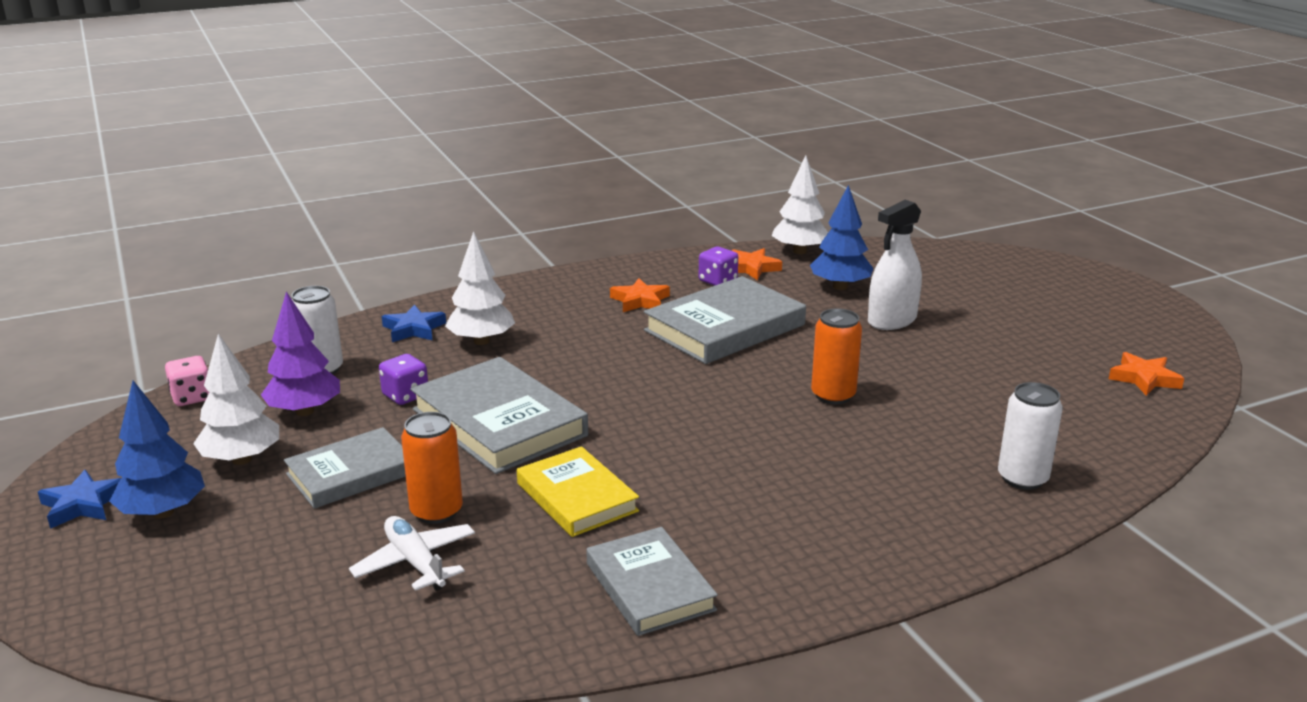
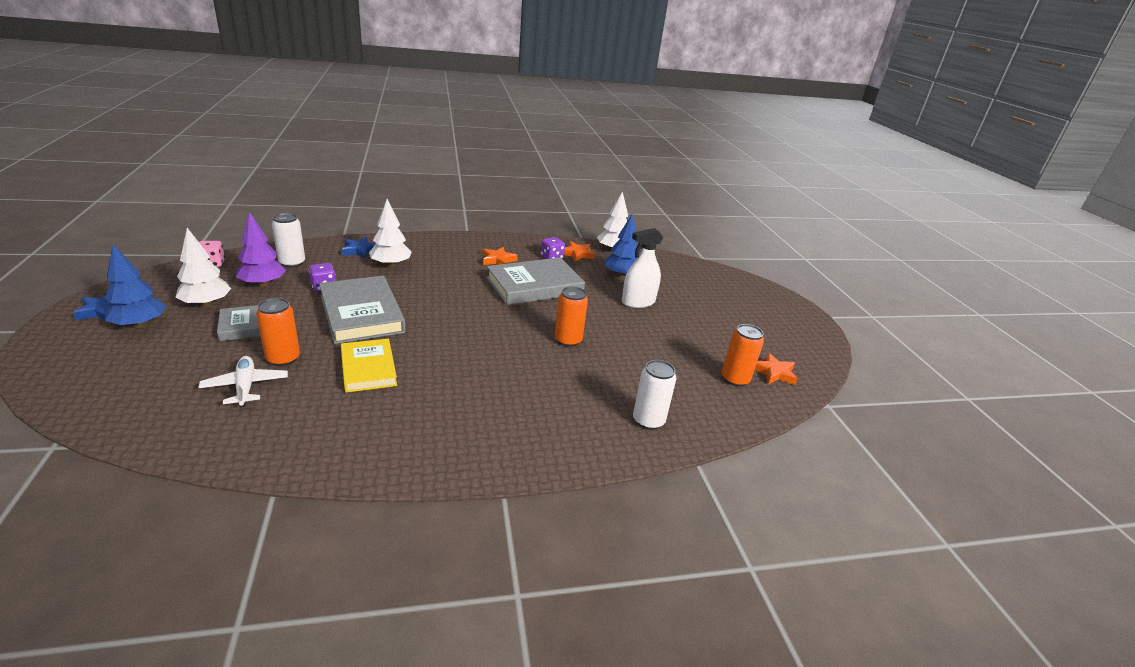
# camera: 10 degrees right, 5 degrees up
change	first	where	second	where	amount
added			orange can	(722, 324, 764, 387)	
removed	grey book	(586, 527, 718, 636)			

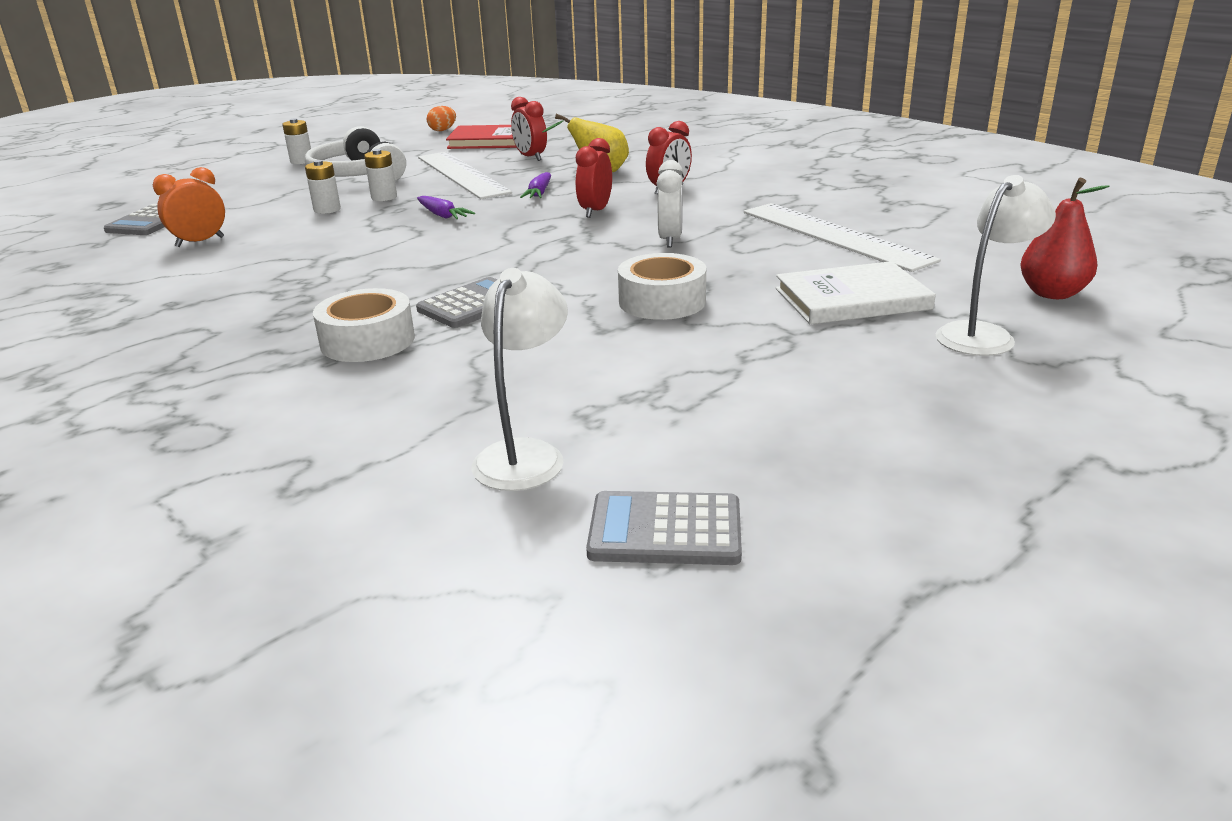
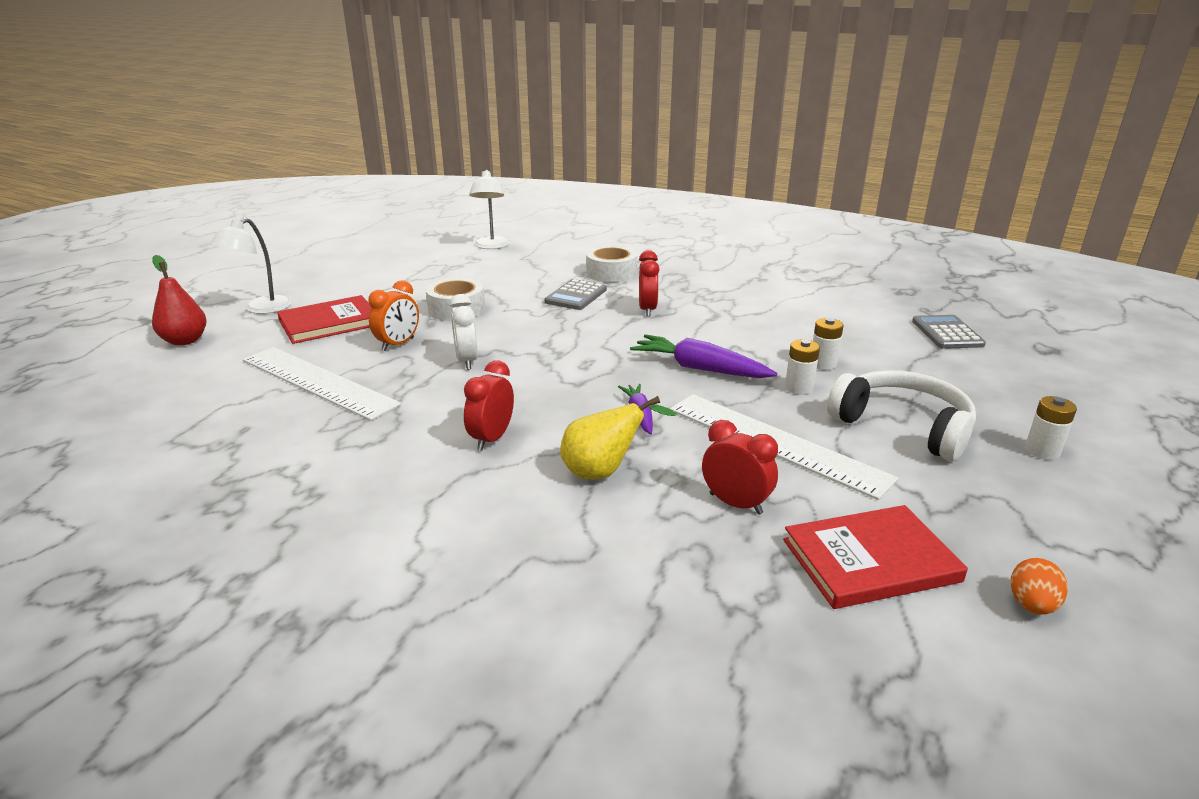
# camera: 160 degrees right, 0 degrees up
change	first	where	second	where	amount
recoloured	white book	(776, 261, 936, 325)	red book	(277, 295, 371, 344)	
moved	orange clock	(153, 167, 225, 247)		(368, 280, 419, 351)	
resized	purple carrot	(417, 196, 475, 219)		(630, 334, 777, 378)	x1.71
moved	red clock	(576, 138, 612, 218)		(639, 250, 660, 317)	
removed	grey calculator	(586, 491, 742, 565)			

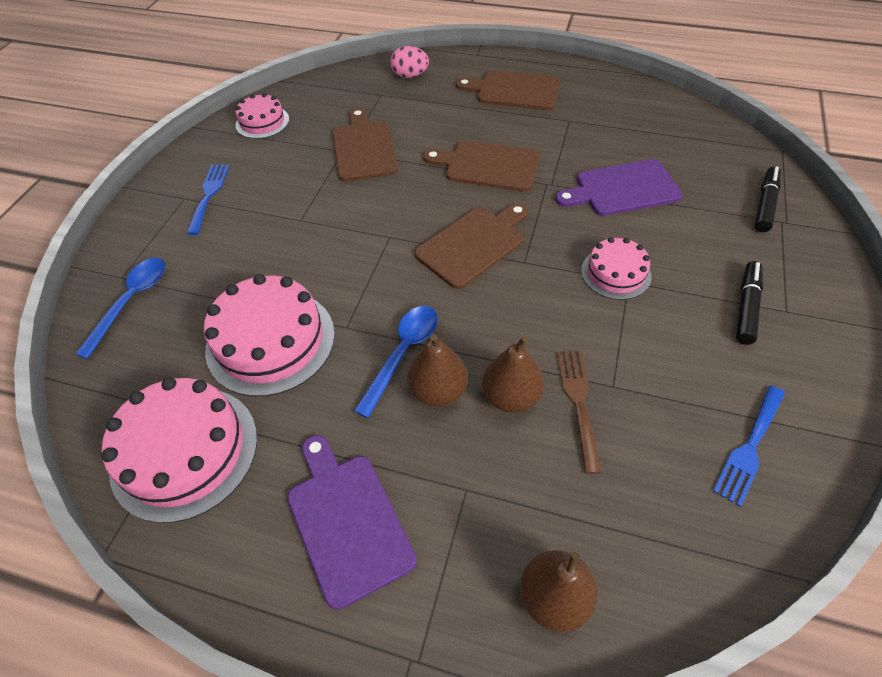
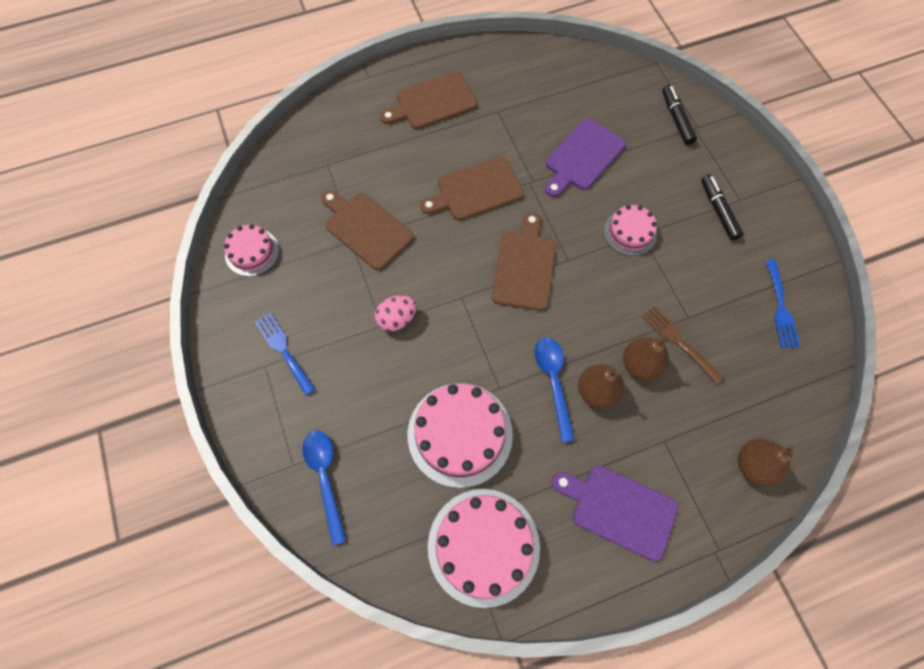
# camera: 40 degrees left, 15 degrees up
change	first	where	second	where	amount
moved	pink egg	(390, 46, 429, 78)		(375, 296, 417, 331)	

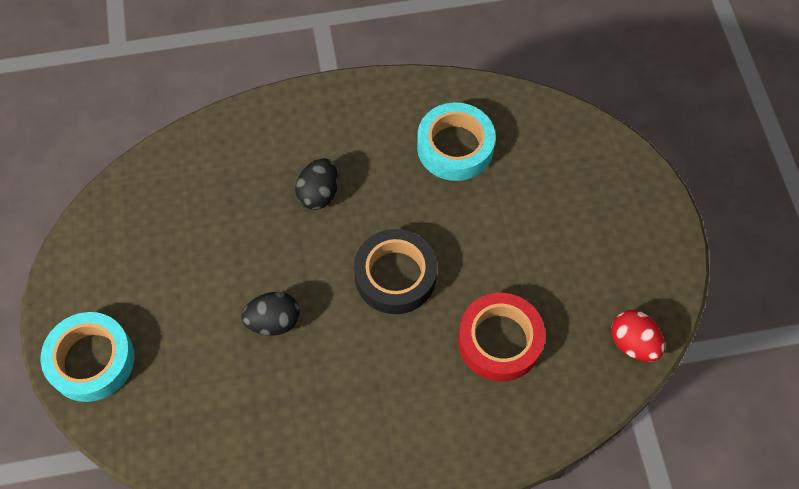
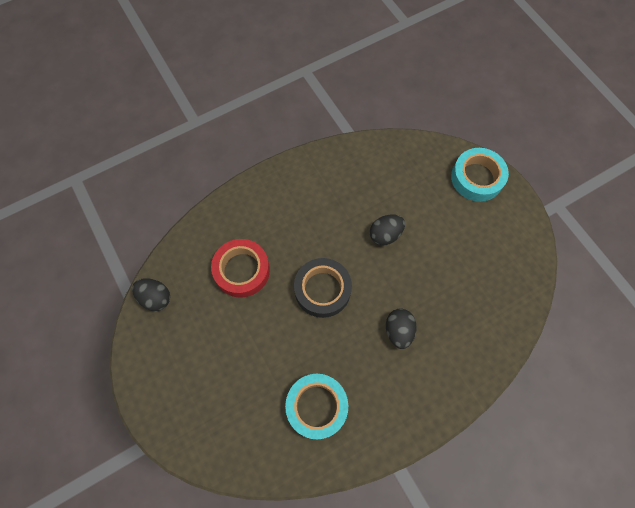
# camera: 160 degrees right, 5 degrees up
change	first	where	second	where	amount
recoloured	red egg	(611, 310, 665, 362)	black egg	(132, 278, 170, 311)	

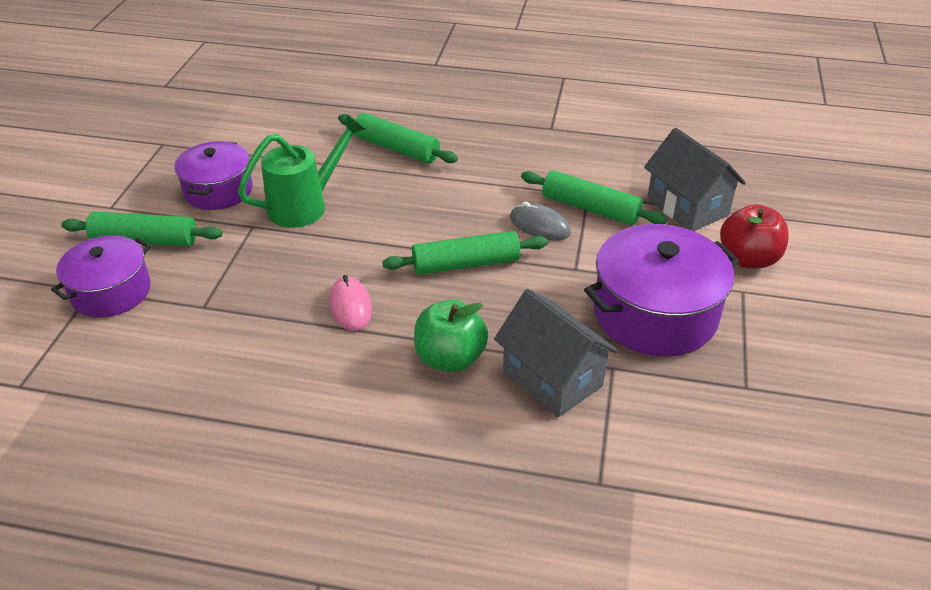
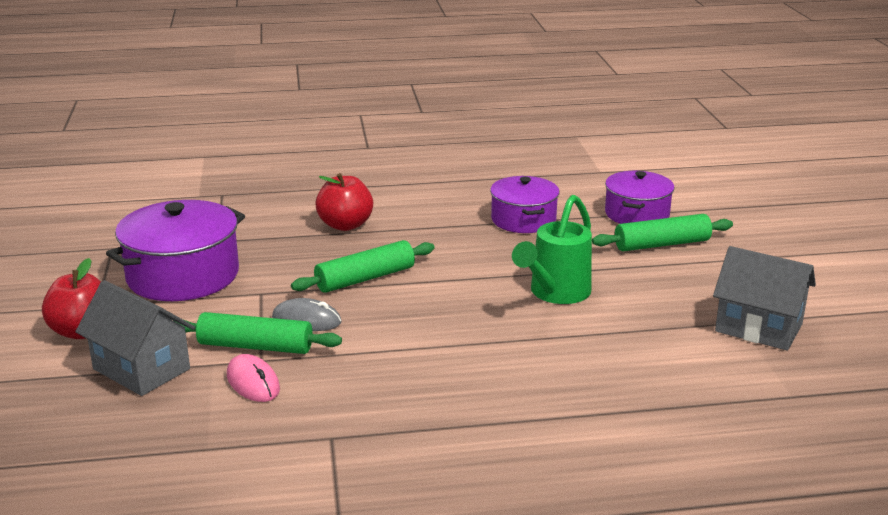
# camera: 160 degrees right, 15 degrees down
change	first	where	second	where	amount
moved	pink mouse	(329, 275, 372, 331)		(227, 354, 280, 402)	
recoloured	green apple	(414, 300, 488, 372)	red apple	(315, 173, 373, 231)	
moved	purple pot	(174, 141, 253, 210)		(490, 176, 559, 233)	
moved	grey house	(494, 289, 619, 417)		(713, 246, 816, 351)	
removed	green rolling pin	(338, 113, 458, 164)			

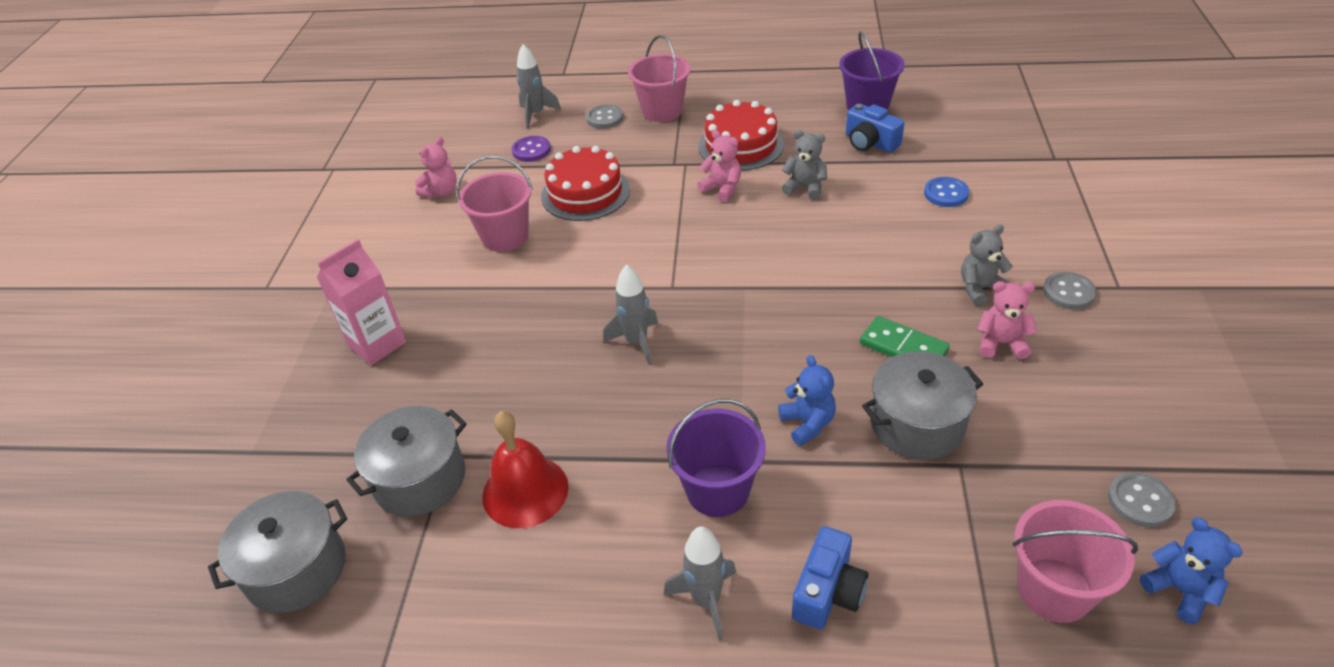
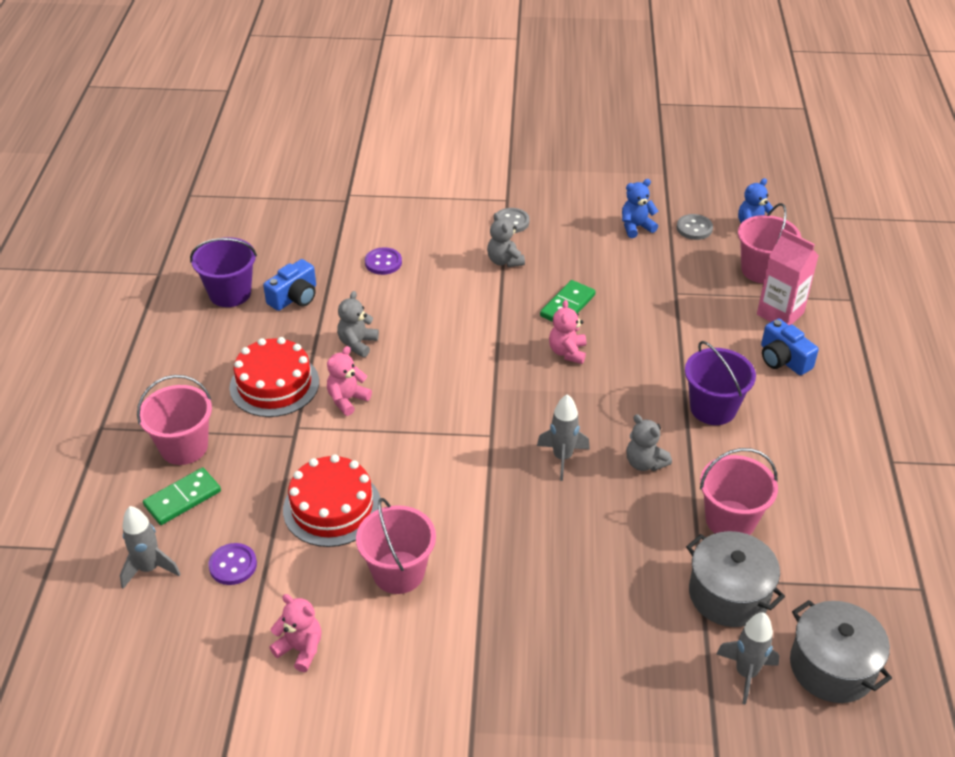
# camera: 95 degrees left, 0 degrees up
change	first	where	second	where	amount
replaced	grey button	(586, 104, 624, 129)	green domino	(143, 467, 221, 525)	
recoloured	blue button	(924, 177, 969, 207)	purple button	(365, 247, 402, 275)	
moved	pink teddy bear	(977, 281, 1038, 359)		(549, 300, 586, 364)	
moved	blue teddy bear	(778, 355, 836, 446)		(622, 179, 658, 238)	
added			grey teddy bear	(626, 414, 672, 471)	
replaced	red bell	(482, 411, 568, 528)	pink bucket	(700, 448, 778, 535)	
moved	grey rocket	(664, 526, 736, 641)		(716, 612, 779, 704)	
moved	pink carton	(317, 239, 406, 365)		(757, 229, 819, 325)	
turned	blue camera	(792, 526, 868, 629)		(761, 319, 819, 375)	150 degrees counterclockwise
removed	grey pot	(862, 351, 983, 460)			

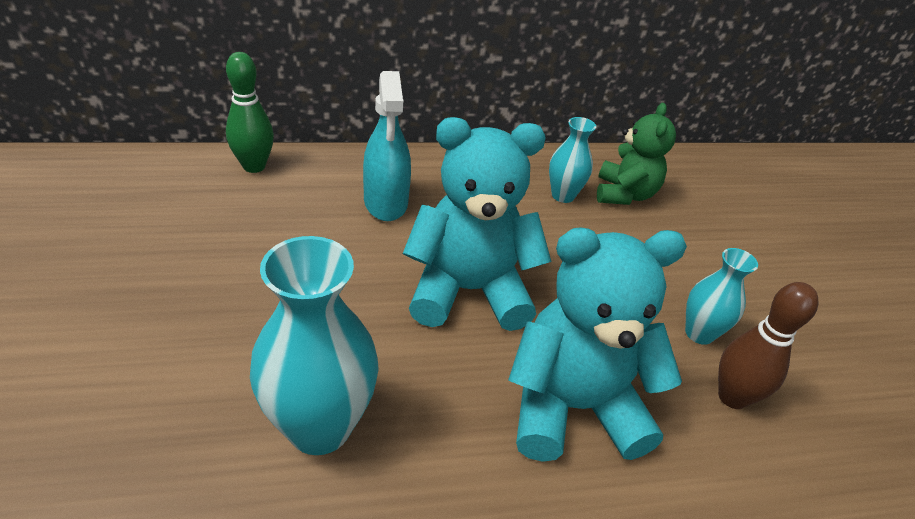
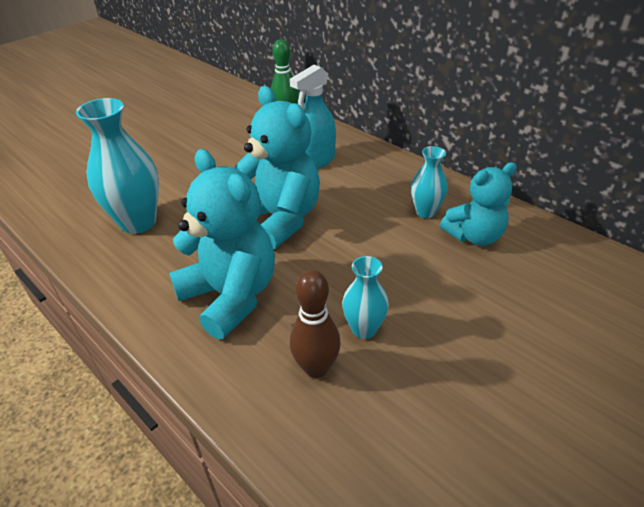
# camera: 60 degrees right, 0 degrees up
change	first	where	second	where	amount
recoloured	green teddy bear	(597, 103, 676, 205)	turquoise teddy bear	(440, 162, 517, 246)	

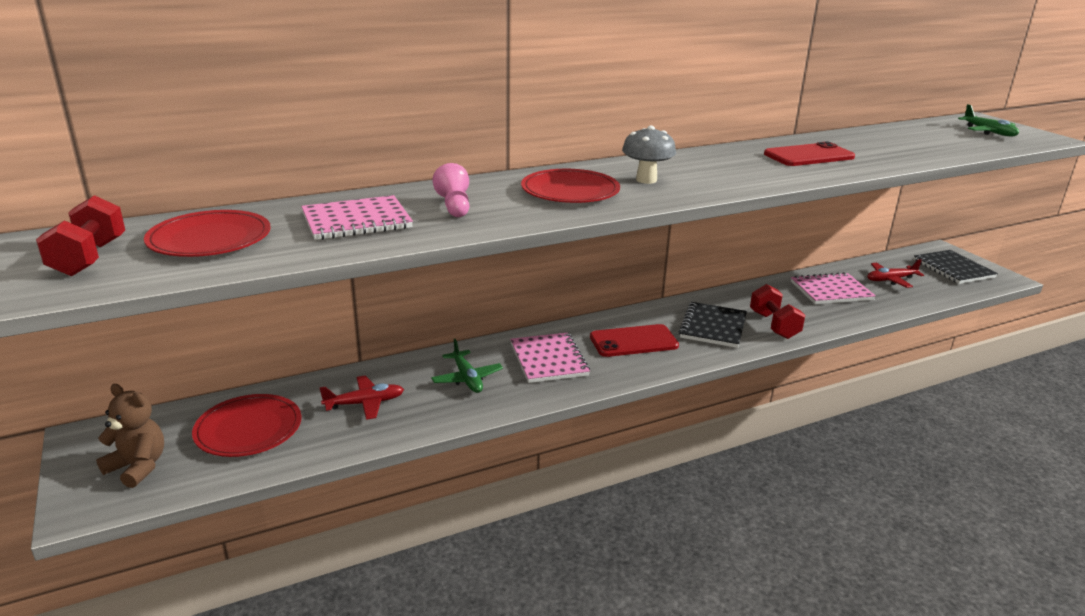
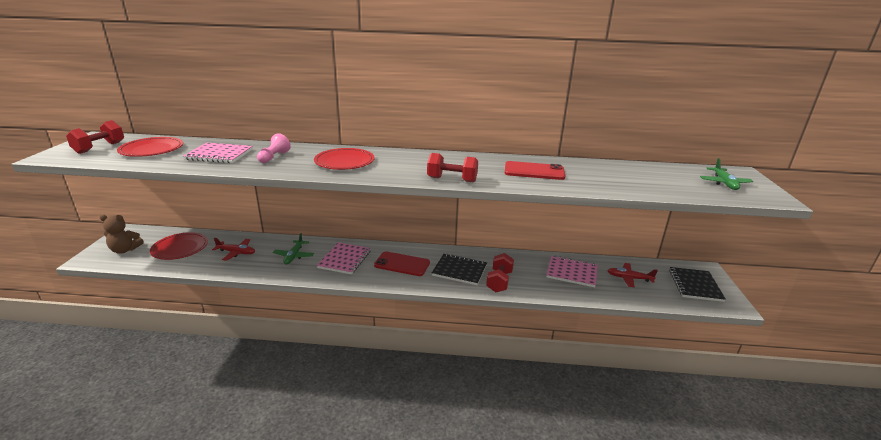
# camera: 30 degrees right, 0 degrees up
change	first	where	second	where	amount
turned	brown teddy bear	(96, 384, 164, 488)		(99, 215, 144, 254)	120 degrees clockwise
added			red dumbbell	(427, 153, 478, 182)	
turned	black notebook	(679, 302, 747, 348)		(432, 254, 487, 285)	60 degrees clockwise
removed	grey mushroom	(622, 126, 676, 184)			

